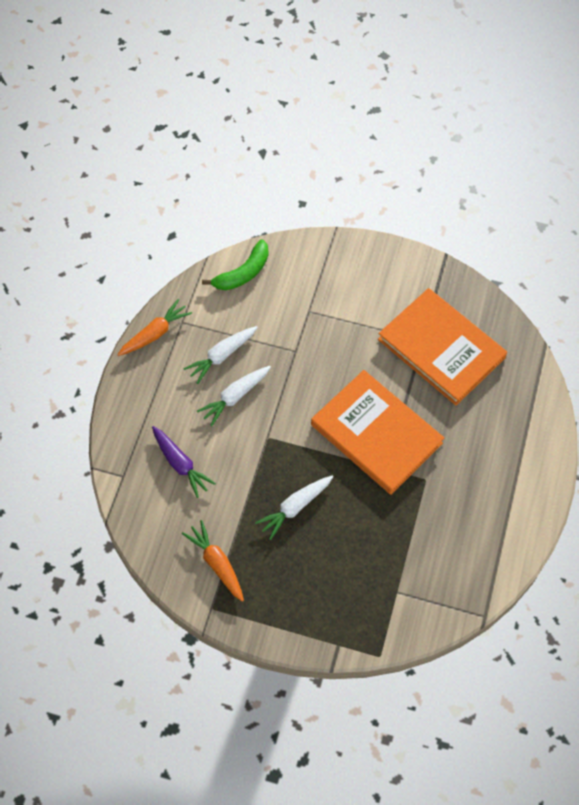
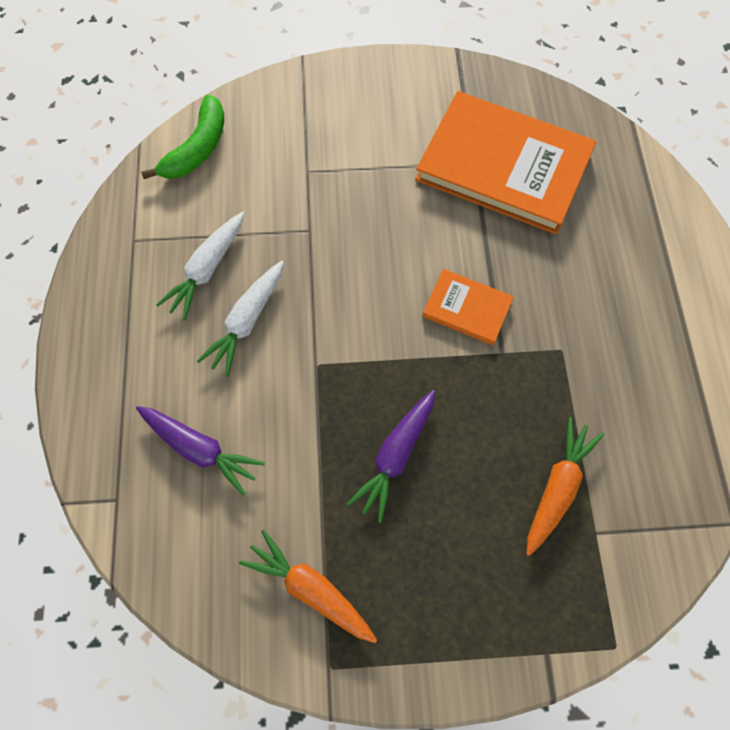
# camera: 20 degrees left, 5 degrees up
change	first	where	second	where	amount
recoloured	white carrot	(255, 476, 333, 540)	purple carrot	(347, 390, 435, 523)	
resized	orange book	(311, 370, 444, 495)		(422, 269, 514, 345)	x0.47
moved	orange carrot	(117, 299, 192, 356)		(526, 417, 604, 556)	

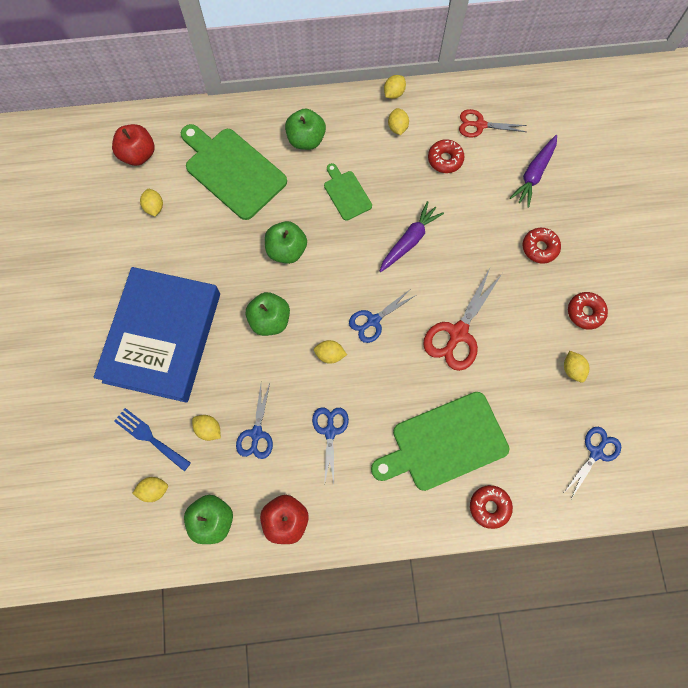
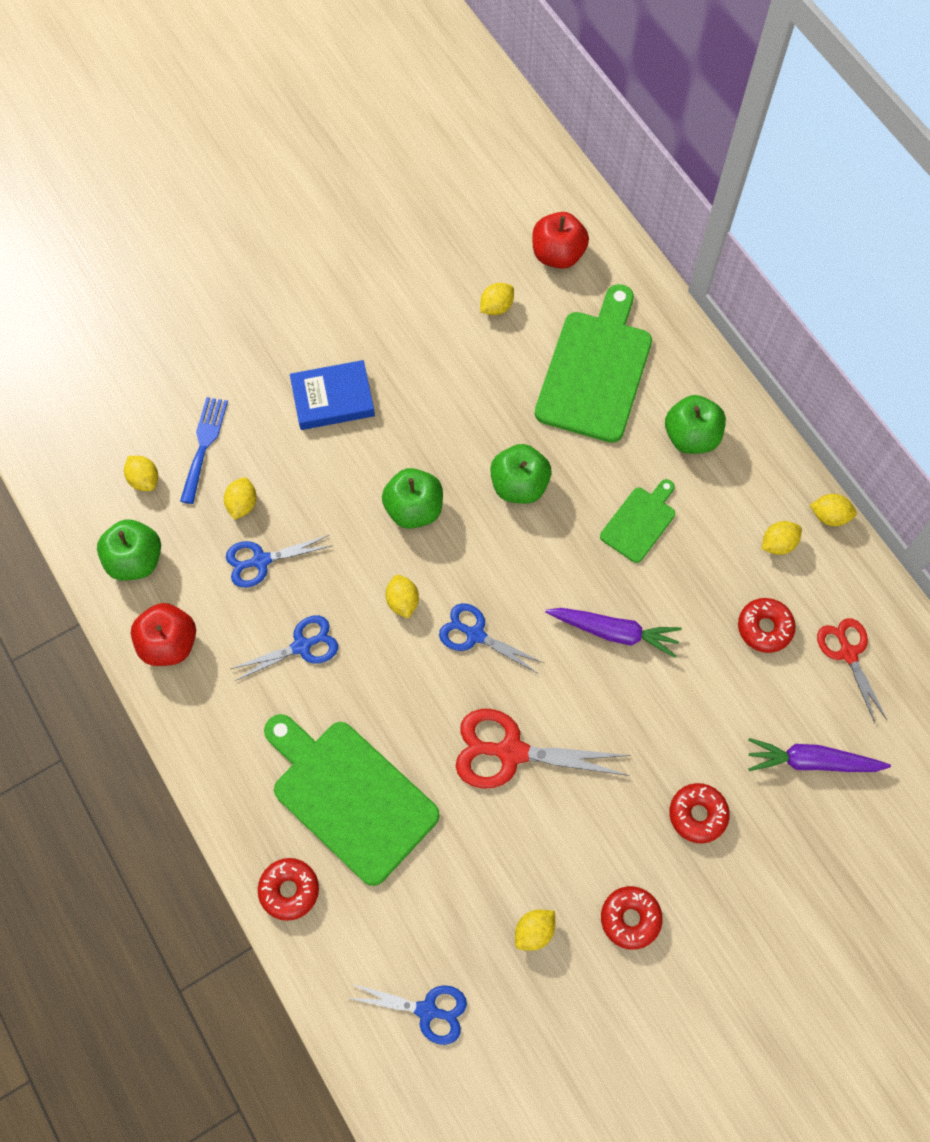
# camera: 65 degrees right, 5 degrees down
change	first	where	second	where	amount
resized	blue book	(93, 267, 220, 403)		(290, 360, 375, 430)	x0.48

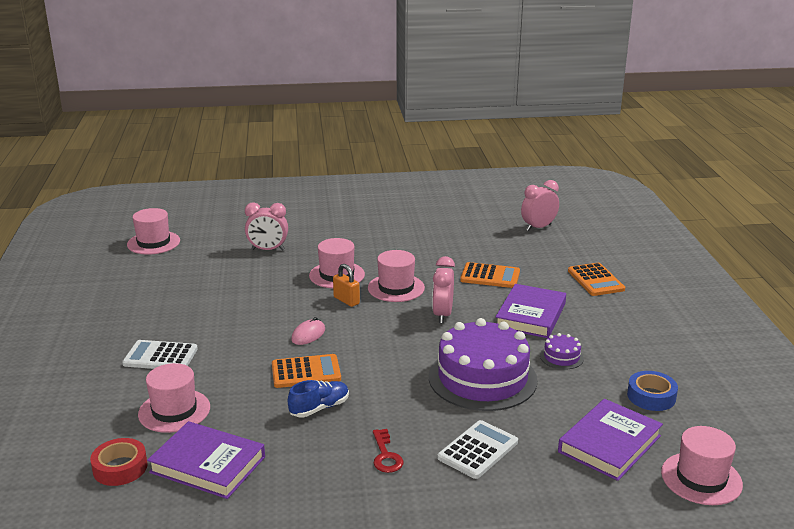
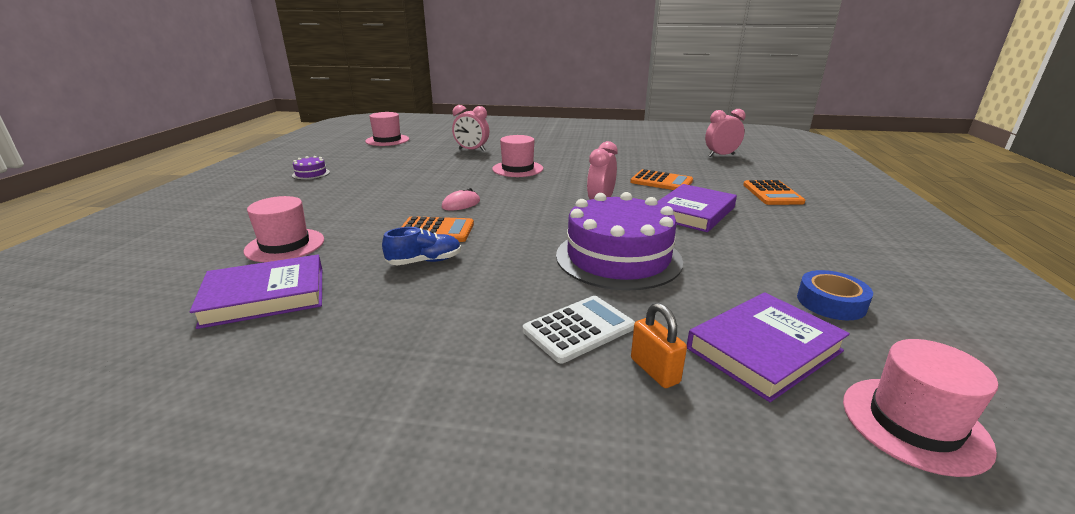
# camera: 15 degrees right, 0 degrees up
change	first	where	second	where	amount
turned	purple book	(147, 421, 265, 499)		(190, 254, 322, 329)	60 degrees counterclockwise
moved	purple cake	(540, 333, 584, 369)		(292, 156, 330, 180)	
moved	orange padlock	(333, 264, 360, 307)		(631, 303, 687, 388)	
removed	red tape	(90, 438, 148, 486)			
removed	white calculator	(122, 340, 198, 369)			
removed	pink hat	(368, 250, 425, 302)			
removed	red key	(373, 429, 404, 473)			

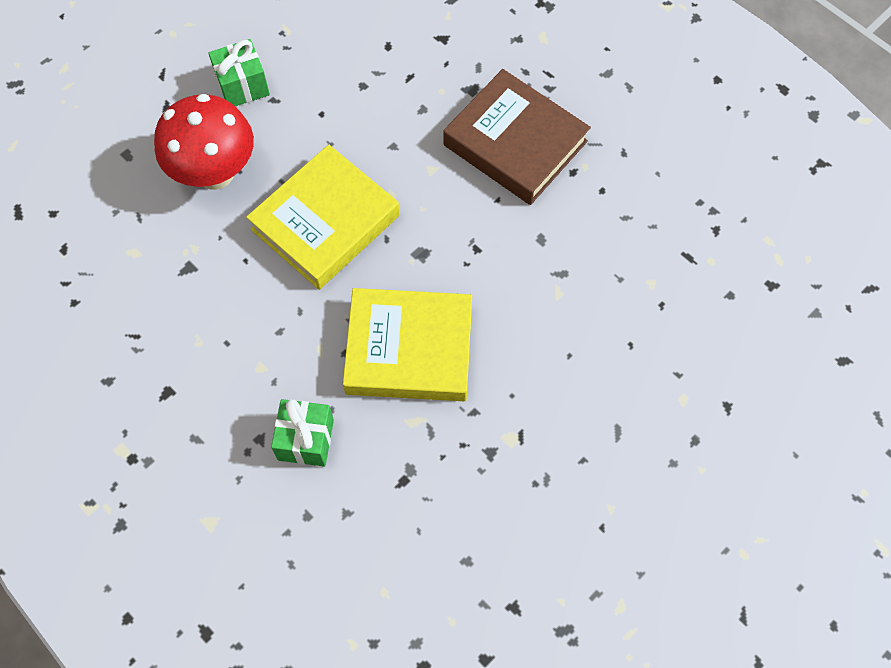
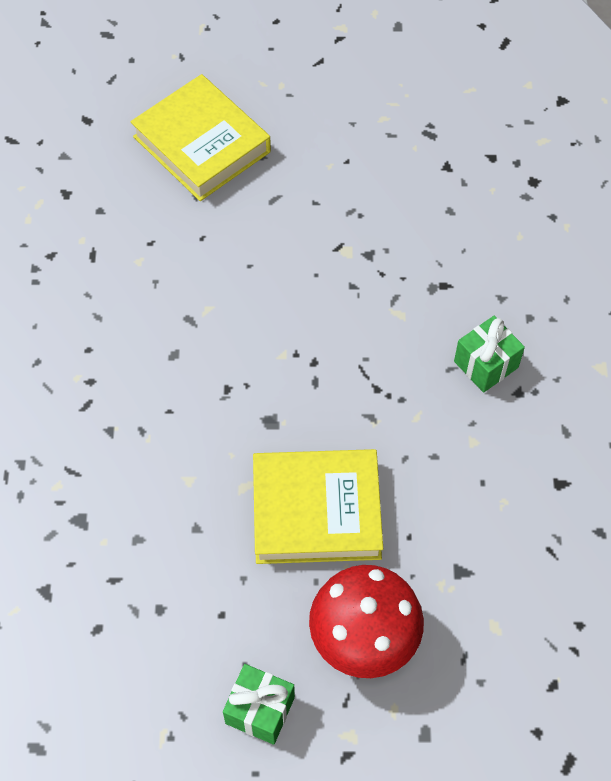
# camera: 135 degrees left, 5 degrees down
change	first	where	second	where	amount
moved	yellow book	(343, 288, 472, 401)		(130, 74, 271, 201)	
removed	brown book	(443, 69, 591, 205)			

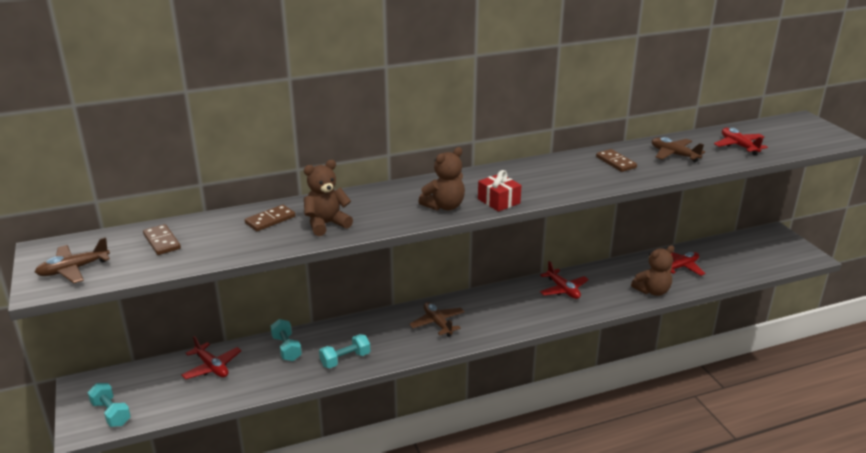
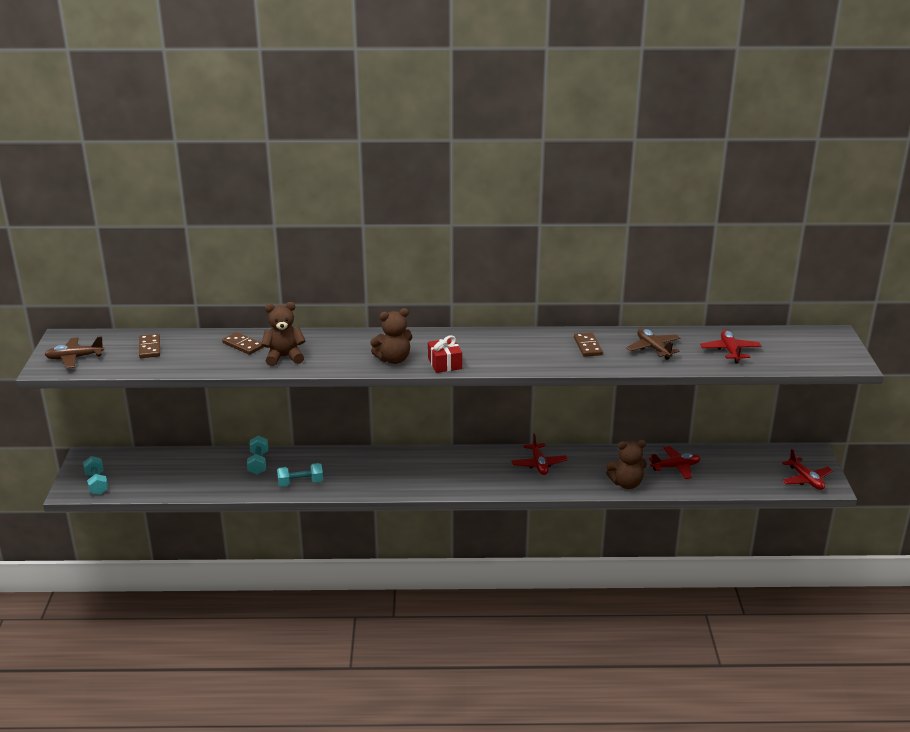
# camera: 20 degrees right, 0 degrees up
change	first	where	second	where	amount
turned	brown domino	(245, 205, 295, 231)		(222, 332, 264, 355)	60 degrees clockwise
moved	red plane	(181, 336, 241, 379)		(782, 449, 833, 490)	
removed	brown plane	(409, 302, 465, 337)			

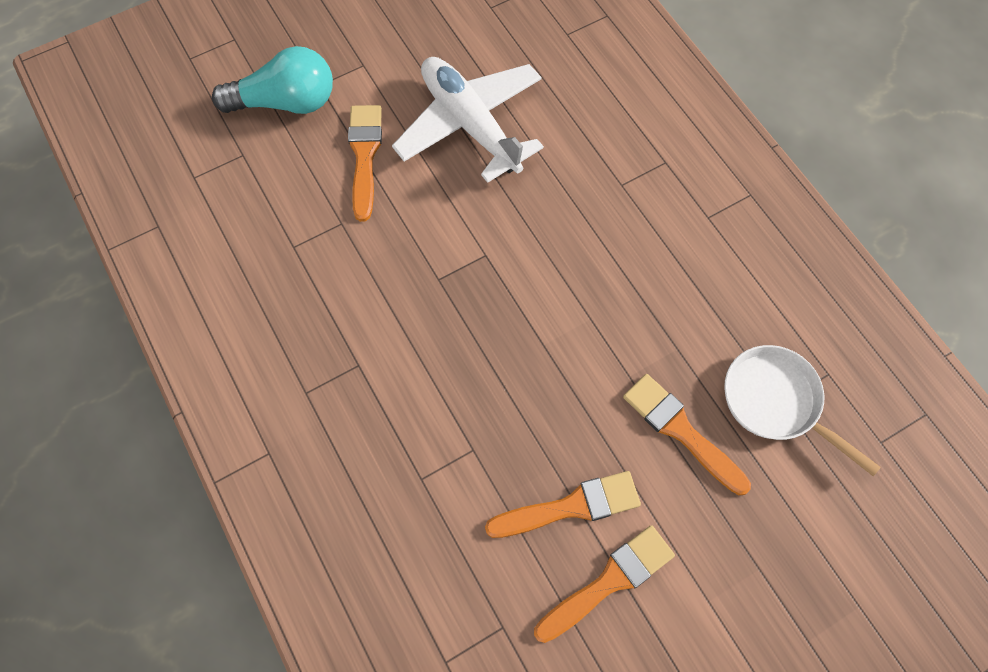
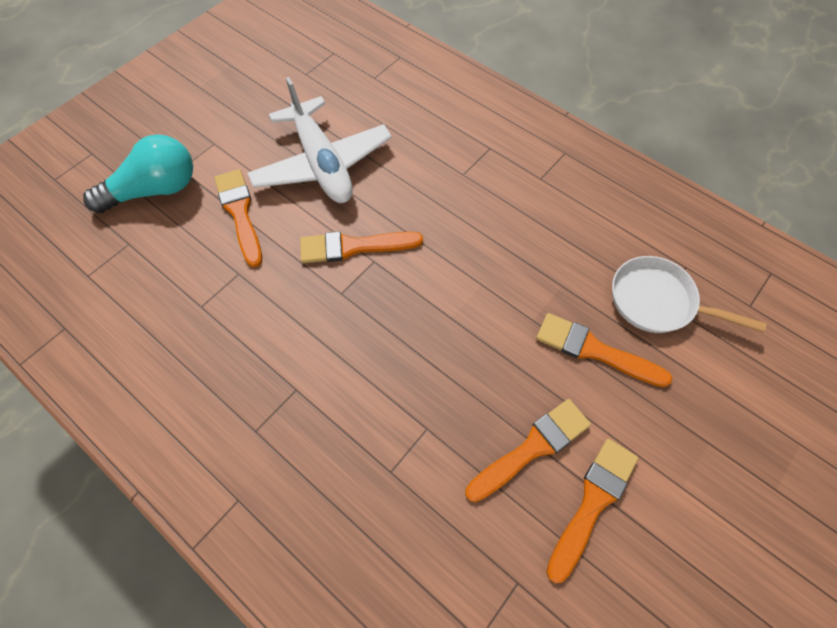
# camera: 20 degrees left, 5 degrees down
change	first	where	second	where	amount
turned	white plane	(392, 57, 544, 183)		(247, 77, 392, 203)	150 degrees counterclockwise
added			orange brush	(300, 232, 423, 263)	

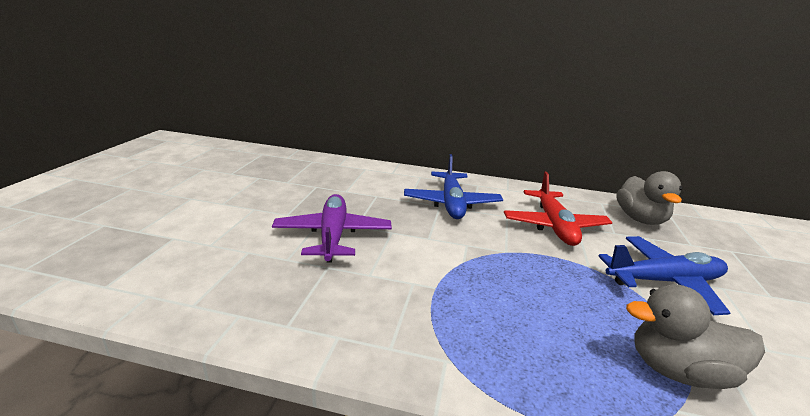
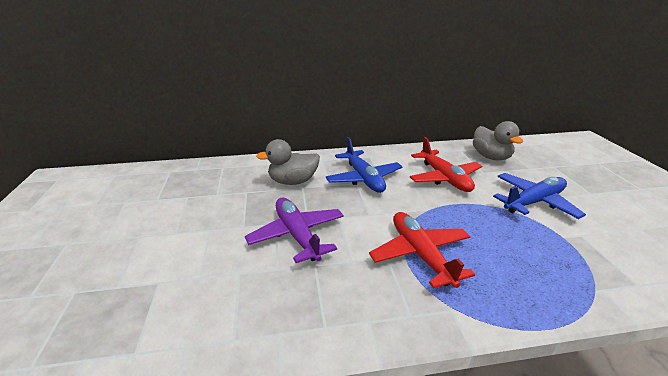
# camera: 20 degrees left, 5 degrees up
change	first	where	second	where	amount
moved	grey duck	(626, 284, 765, 389)		(256, 139, 320, 185)	
added			red plane	(369, 212, 475, 288)	

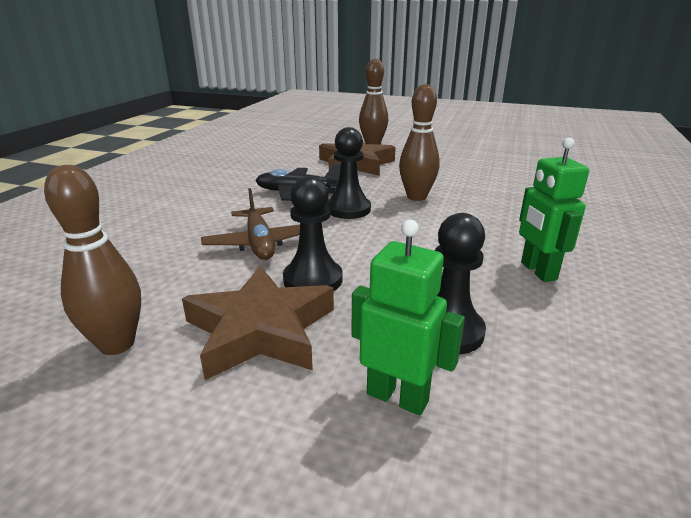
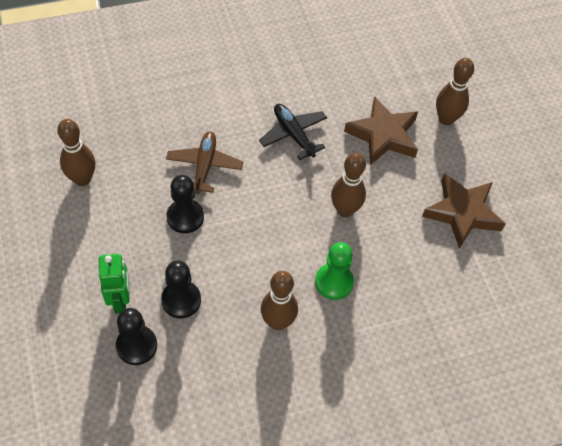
# camera: 50 degrees right, 30 degrees up
change	first	where	second	where	amount
moved	black pawn	(326, 127, 371, 219)		(116, 308, 157, 365)	
turned	brown plane	(201, 188, 300, 260)		(166, 131, 243, 194)	150 degrees clockwise
replaced	green robot	(519, 138, 589, 282)	brown bowling pin	(261, 271, 298, 330)	
added			green pawn	(315, 242, 354, 300)	
moved	brown star	(182, 266, 334, 380)		(422, 173, 506, 249)	

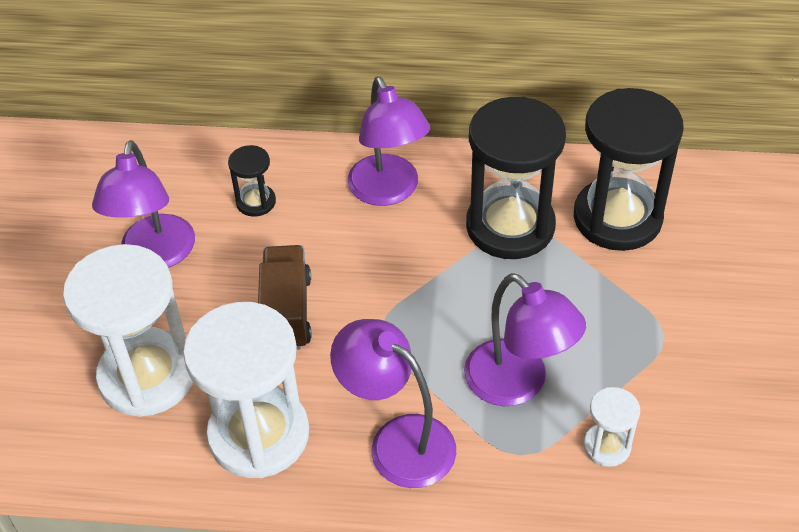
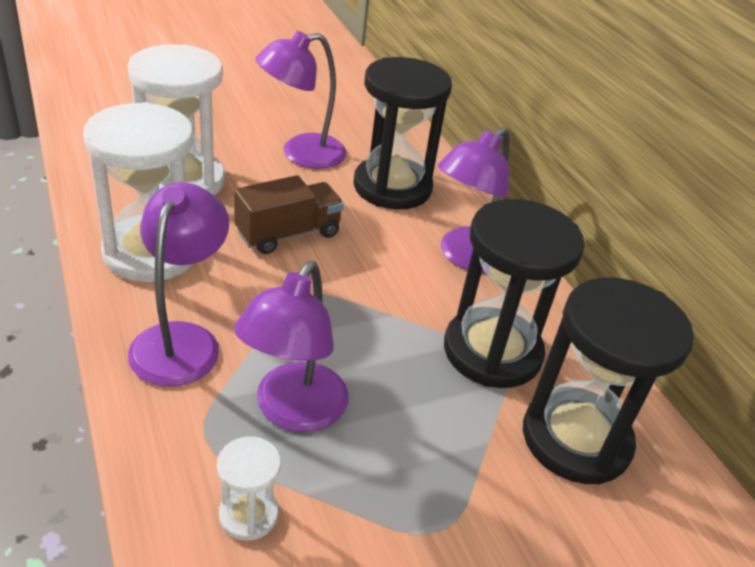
# camera: 55 degrees right, 10 degrees down
change	first	where	second	where	amount
resized	black hourglass	(228, 145, 276, 217)		(353, 57, 452, 210)	x2.17

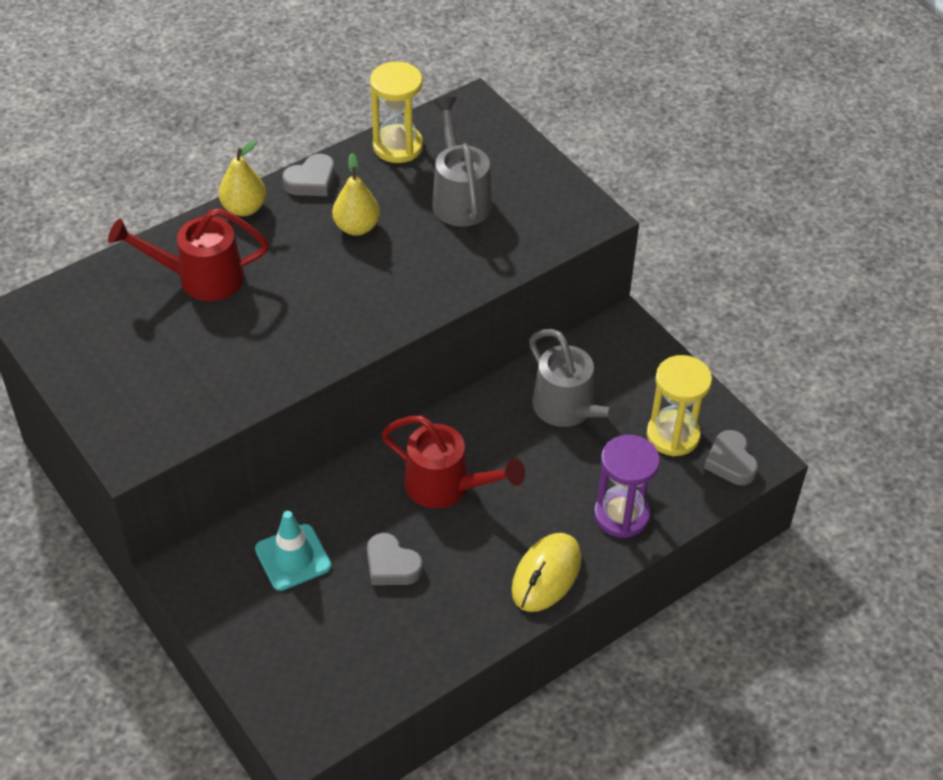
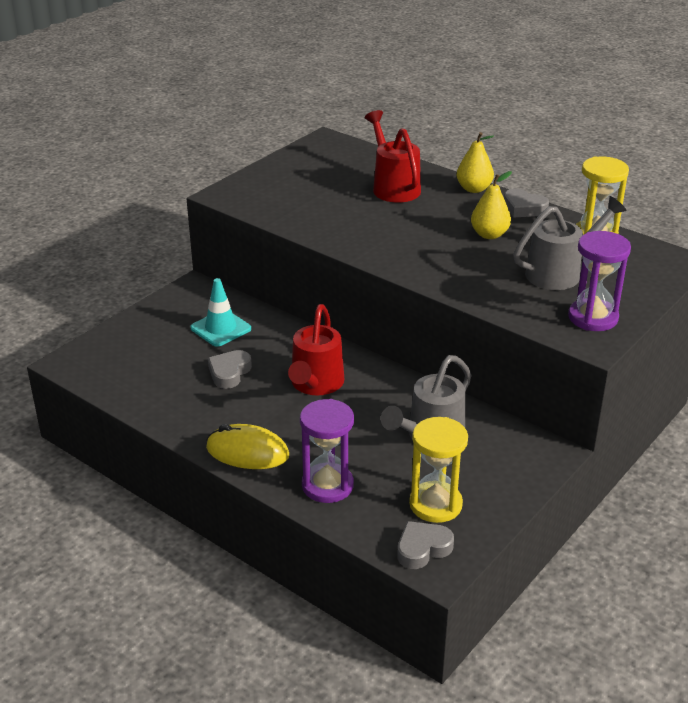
# camera: 75 degrees right, 15 degrees down
change	first	where	second	where	amount
added			purple hourglass	(568, 231, 631, 331)	

